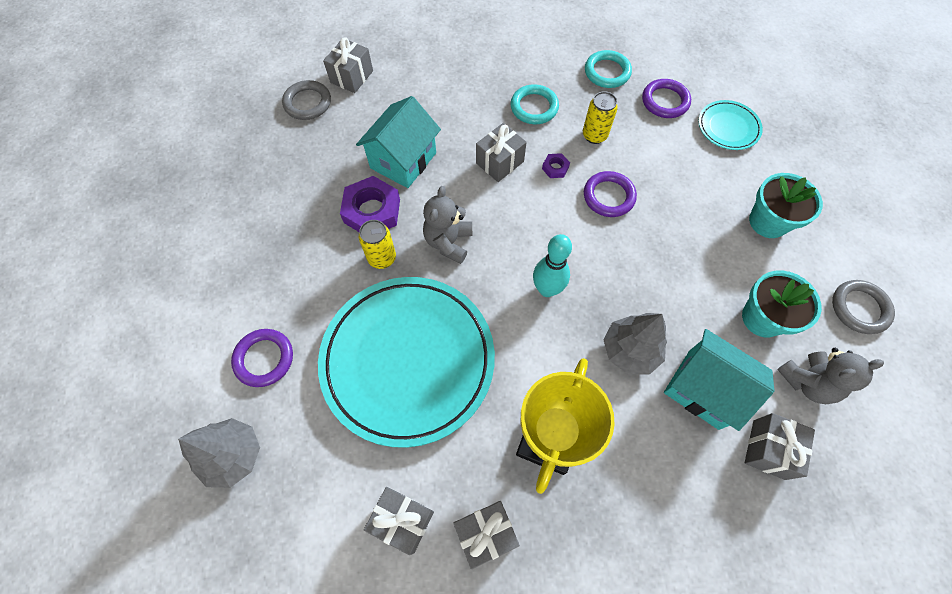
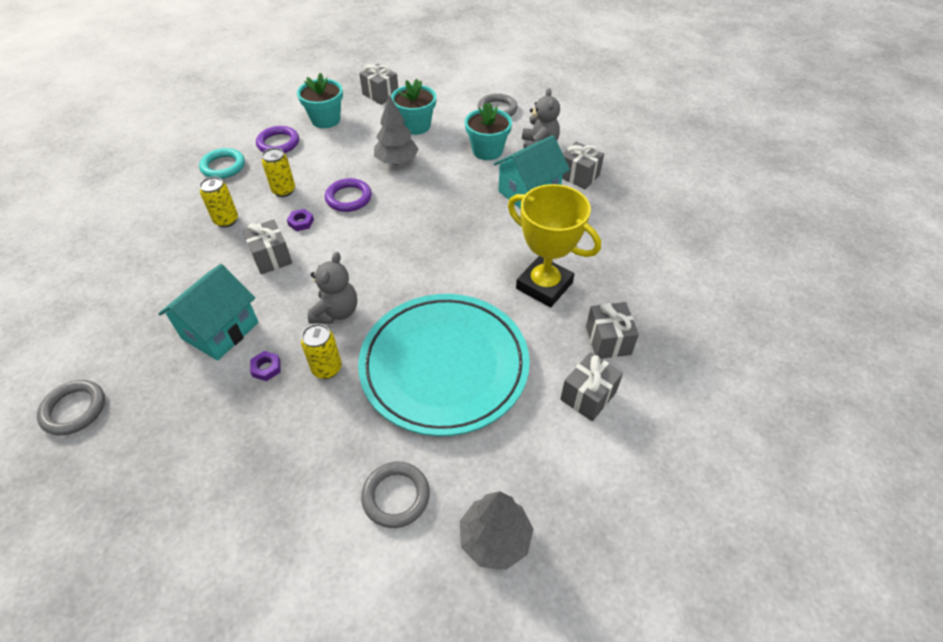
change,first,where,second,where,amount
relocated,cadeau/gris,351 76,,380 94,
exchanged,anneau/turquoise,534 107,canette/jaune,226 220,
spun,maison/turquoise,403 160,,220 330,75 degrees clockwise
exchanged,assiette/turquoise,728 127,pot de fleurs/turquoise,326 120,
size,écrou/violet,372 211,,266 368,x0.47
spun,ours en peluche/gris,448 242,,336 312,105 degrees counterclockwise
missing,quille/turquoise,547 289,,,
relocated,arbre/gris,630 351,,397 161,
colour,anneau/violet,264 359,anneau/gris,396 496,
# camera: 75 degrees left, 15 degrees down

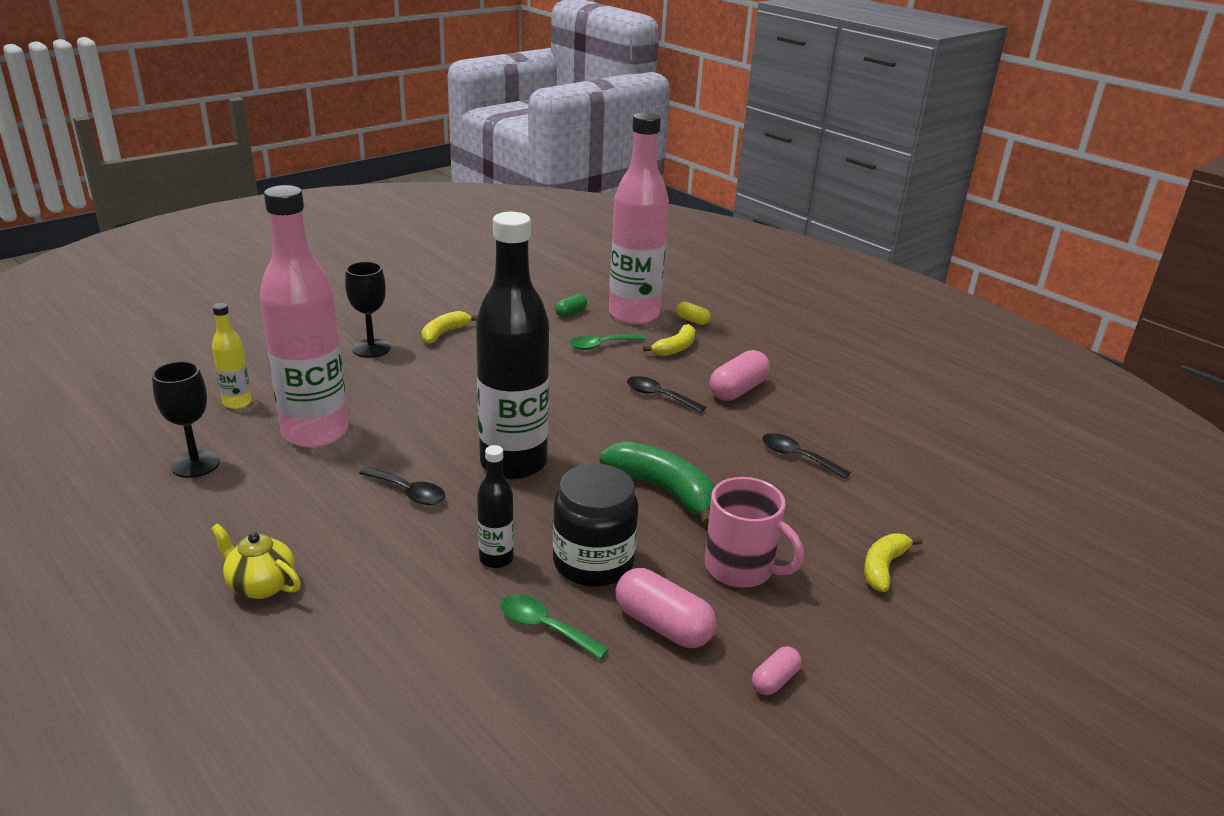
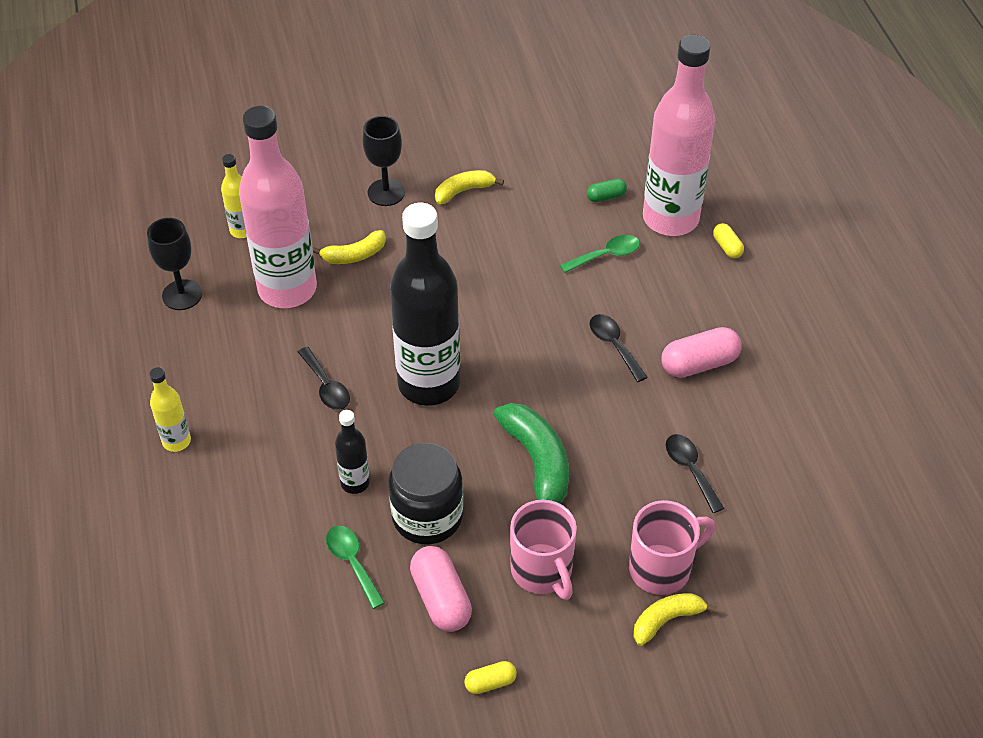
change,first,where,second,where,amount
relocated,banane/jaune,675 348,,354 255,
spun,cuillère/vert,601 345,,606 255,150 degrees clockwise
exchanged,théière/jaune,261 585,bouteille/jaune,176 441,
colour,gélule/rose,774 680,gélule/jaune,490 682,
appeared,,,tasse/rose,662 568,
# camera: 30 degrees right, 20 degrees up

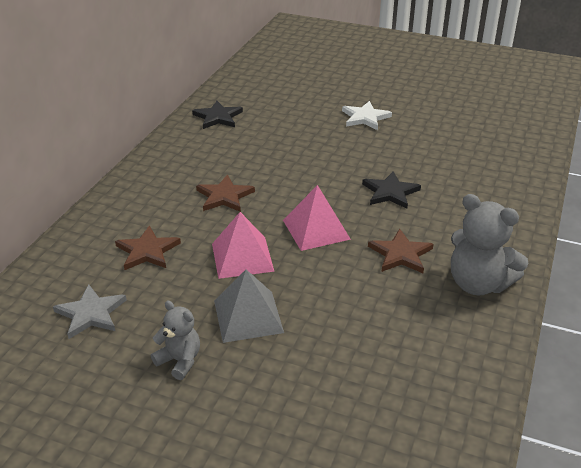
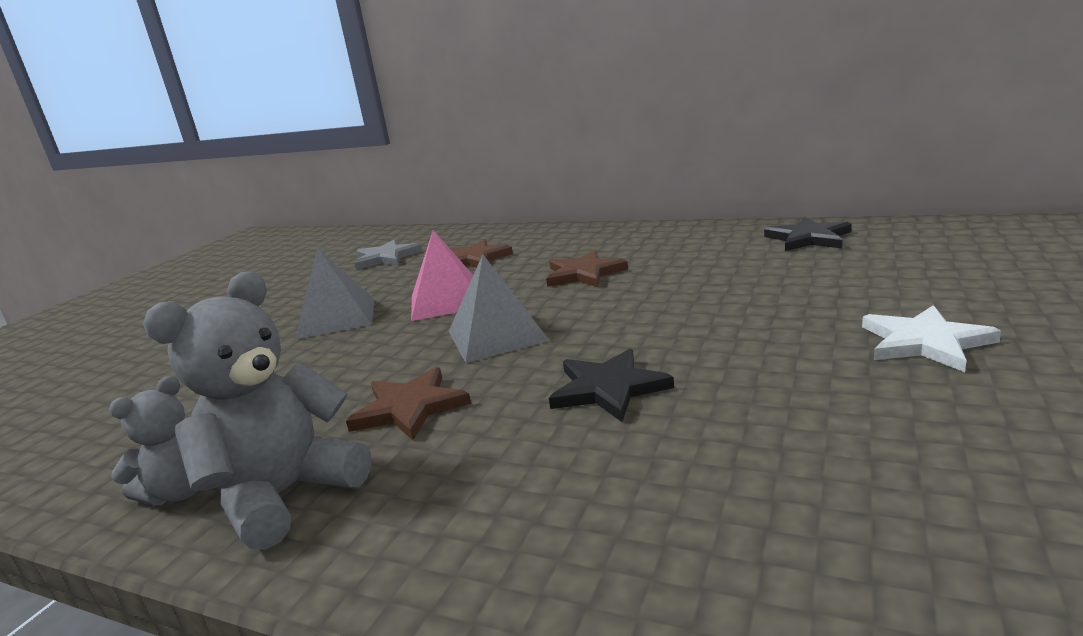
change,first,where,second,where,amount
colour,pyramide/rose,316 229,pyramide/gris,497 335,
relocated,ours en peluche/gris,179 361,,181 492,
# camera: 95 degrees right, 15 degrees down

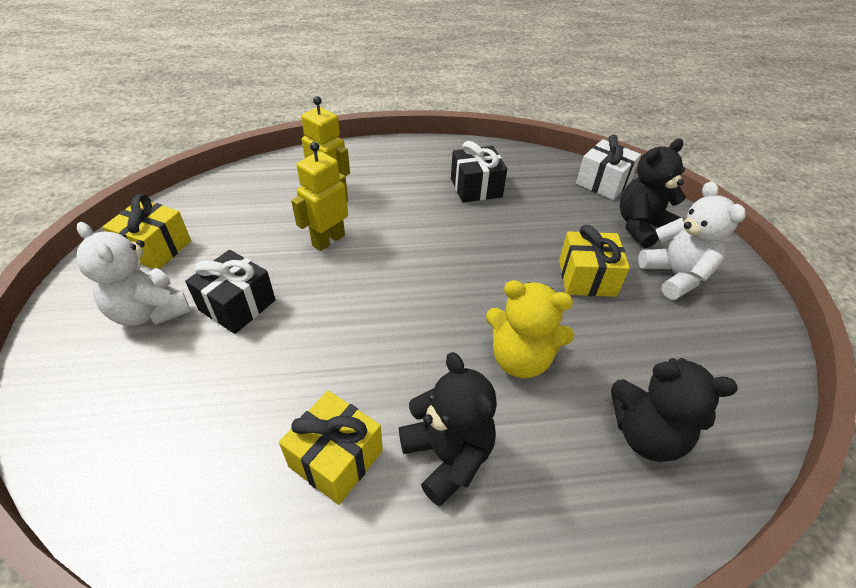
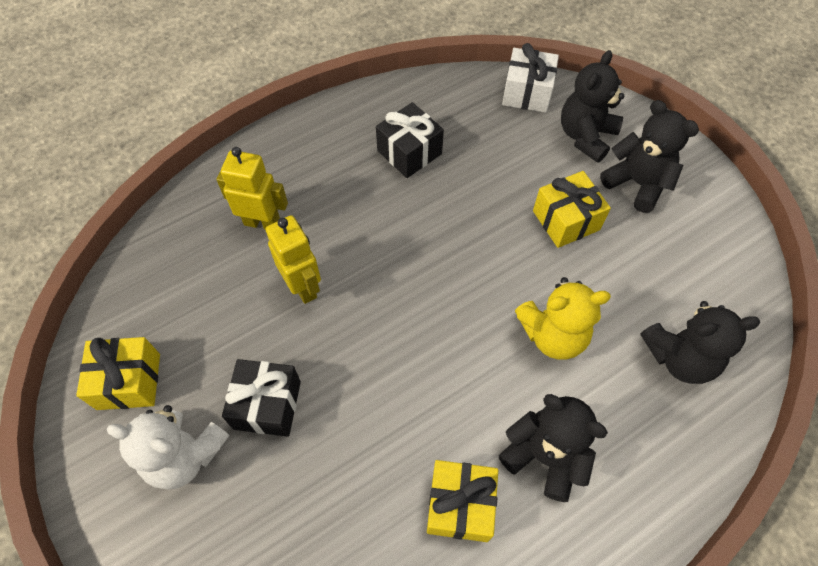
change,first,where,second,where,amount
spun,robot/jaune,328 240,,303 286,135 degrees clockwise
colour,ours en peluche/blanc,675 276,ours en peluche/noir,637 183,
# camera: 25 degrees left, 15 degrees up

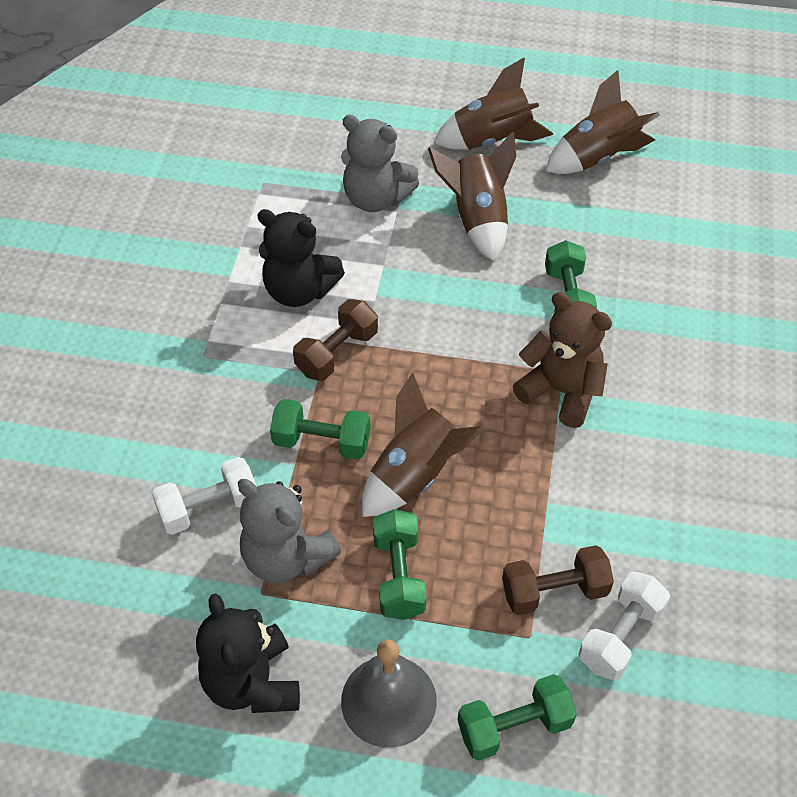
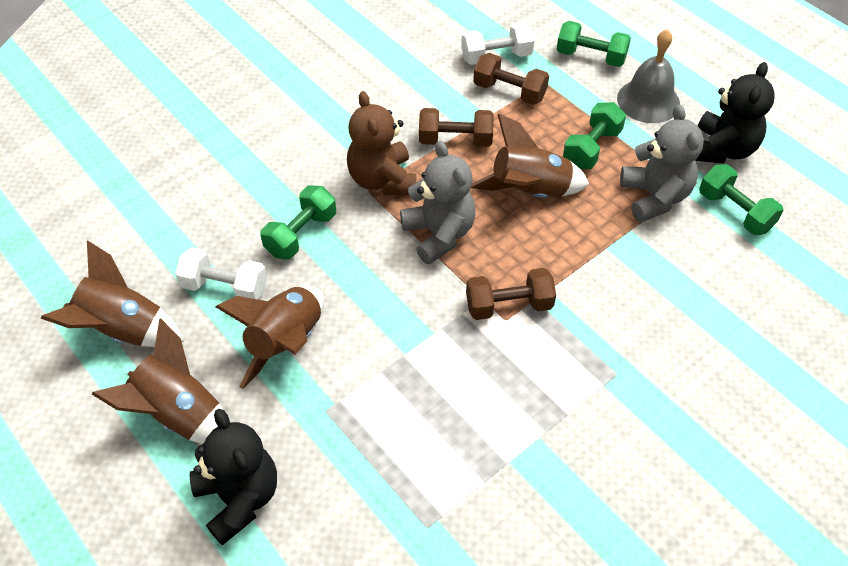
change,first,where,second,where,amount
relocated,ours en peluche/gris,376 199,,439 234,
relocated,ours en peluche/noir,299 291,,239 498,
relocated,haltère/vert,322 442,,735 212,
relocated,haltère/blanc,208 508,,225 287,
appeared,,,haltère/marron,455 140,
# camera: 140 degrees left, 0 degrees up

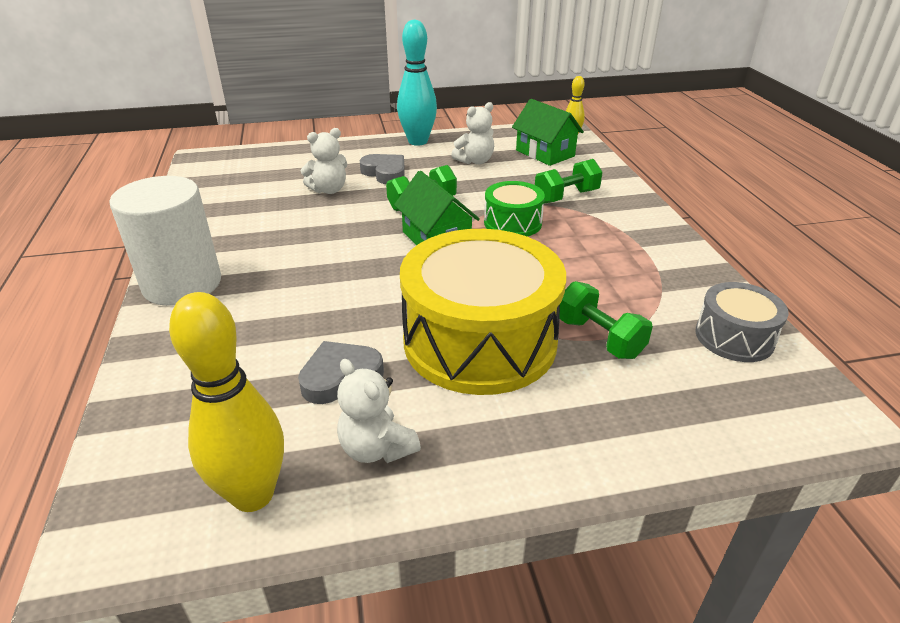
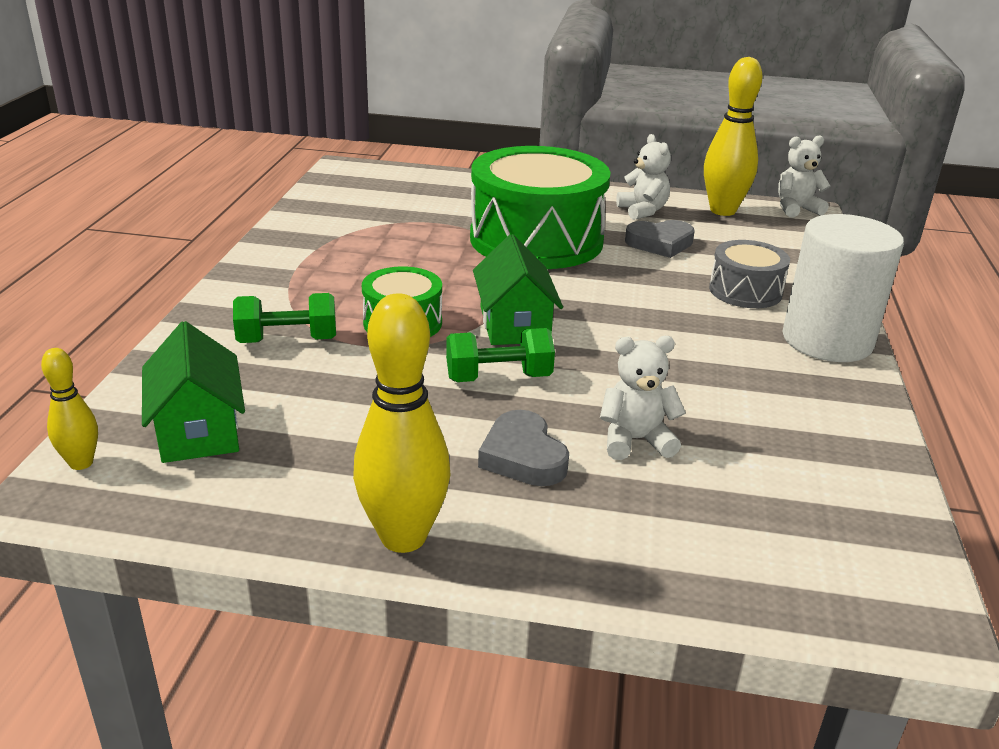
change,first,where,second,where,amount
colour,quille/turquoise,418 141,quille/jaune,403 537,
relocated,ours en peluche/blanc,475 161,,796 209,
colour,tambour/jaune,480 340,tambour/vert,536 239,
missing,haltère/vert,599 338,,,
relocated,tambour/gris,734 337,,745 291,
# camera: 160 degrees left, 5 degrees down

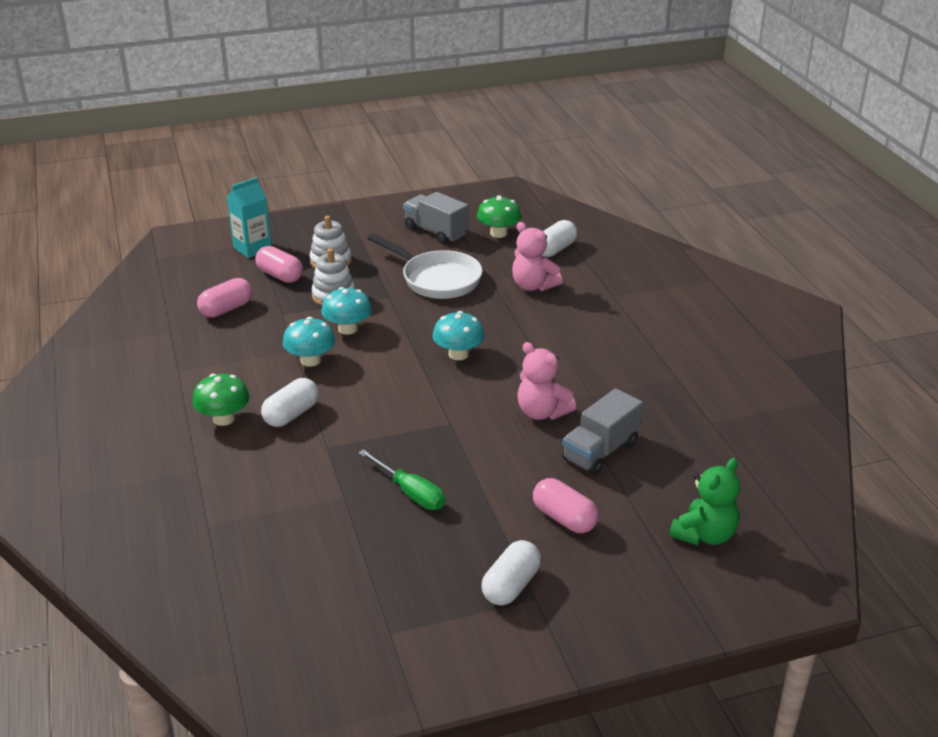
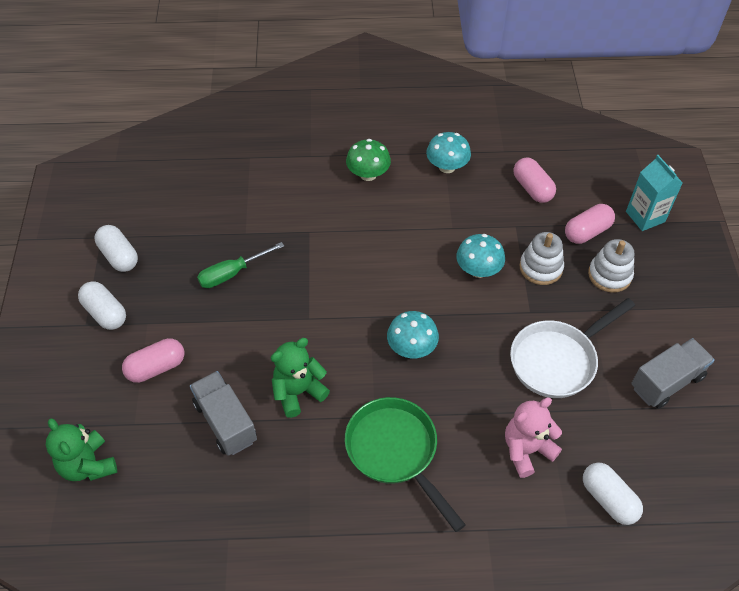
change,first,where,second,where,amount
missing,champignon/vert,498 233,,,
relocated,champignon/turquoise,310 360,,447 167,
colour,ours en peluche/rose,542 412,ours en peluche/vert,298 392,
relocated,gélule/blanc,291 414,,119 256,
appeared,,,poêle/vert,395 452,
# camera: 105 degrees right, 20 degrees up

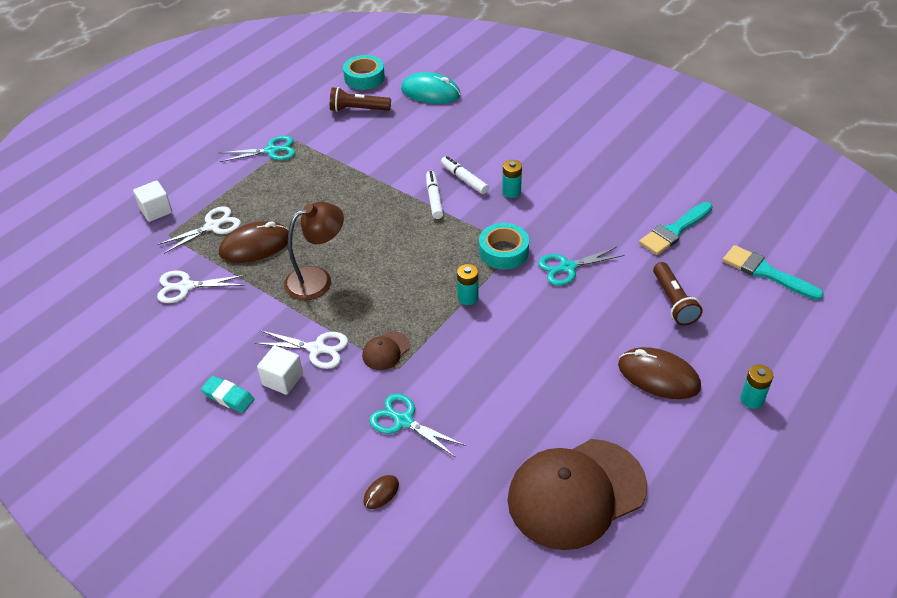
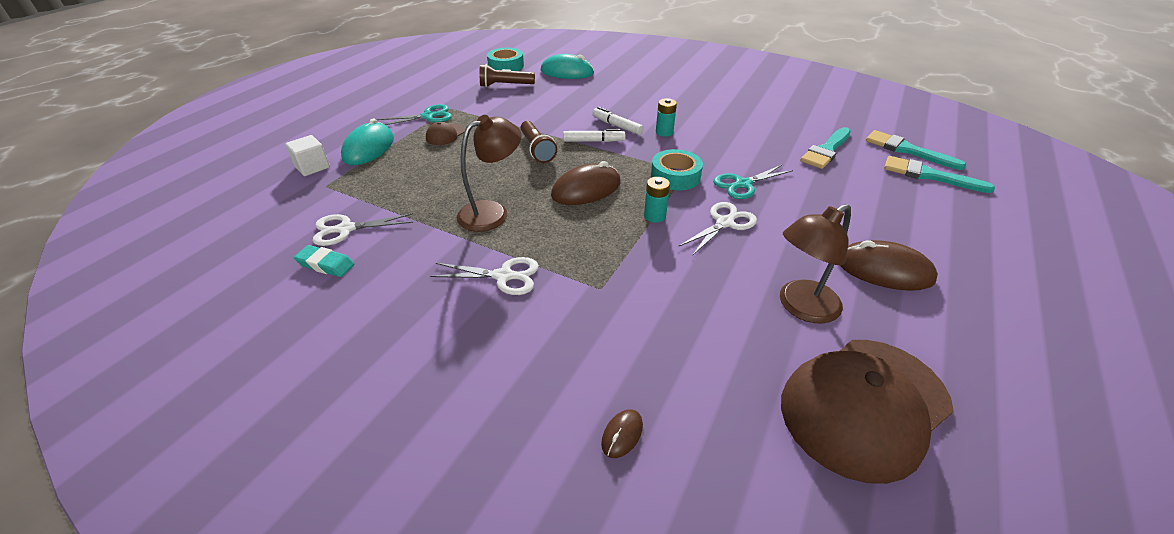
change,first,where,second,where,amount
spun,feutre/blanc,434 198,,593 141,105 degrees clockwise
relocated,ciseaux/blanc,212 226,,724 223,
relocated,souris/marron,255 245,,586 189,
relocated,lampe de poche/marron,673 302,,537 149,
relocated,casquette/marron,386 351,,445 135,
missing,cube/blanc,282 379,,,
missing,pile/turquoise,752 399,,,
relocated,gomme/turquoise,228 397,,326 264,
missing,ciseaux/turquoise,404 421,,,
appeared,,,souris/turquoise,369 148,
appeared,,,pinceau/turquoise,907 150,
appeared,,,lampe/marron,801 307,
# camera: 10 degrees left, 5 degrees down

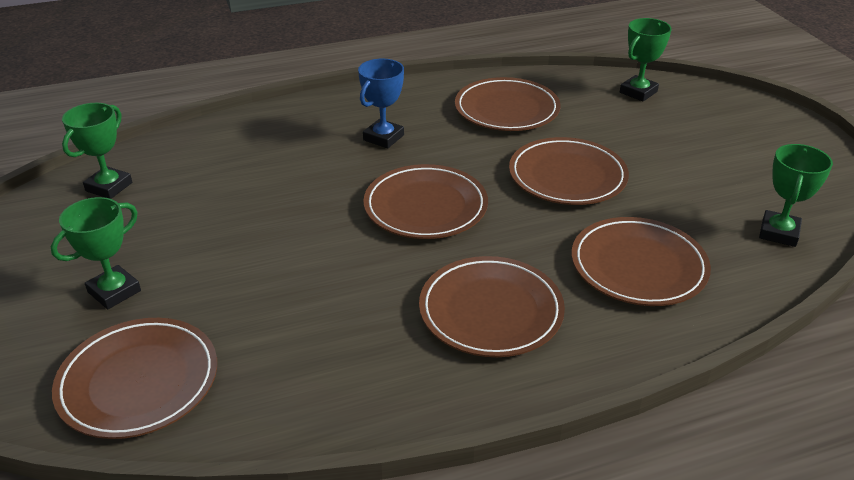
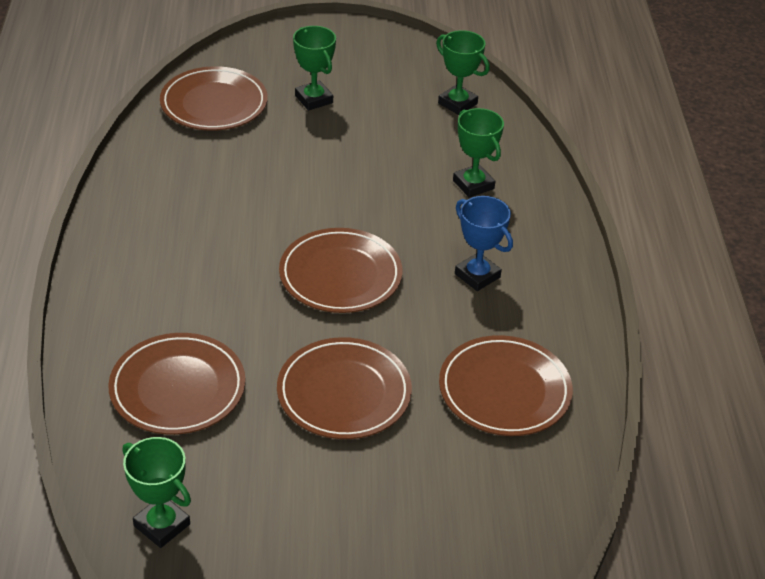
change,first,where,second,where,amount
relocated,trophée/vert,638 92,,473 185,
missing,assiette/marron,491 311,,,
# camera: 105 degrees right, 5 degrees up

